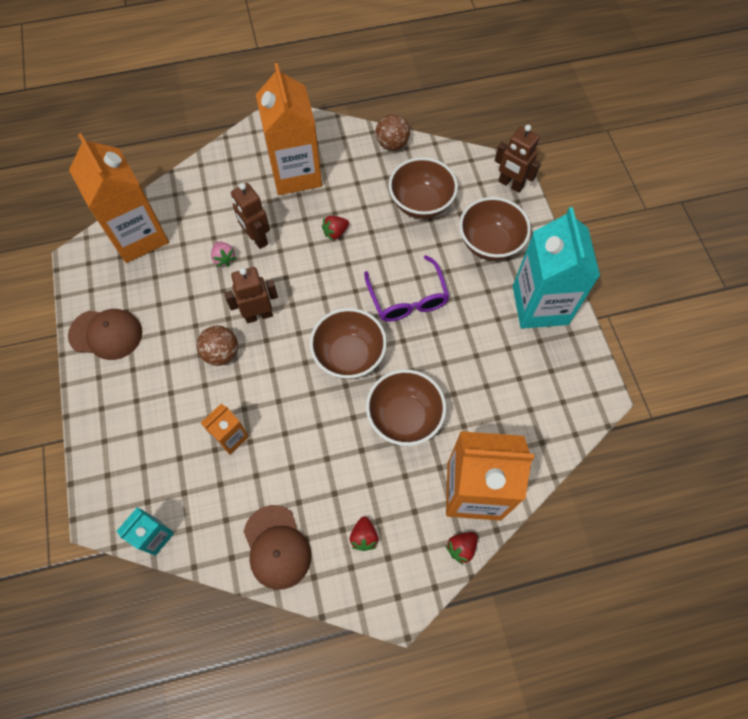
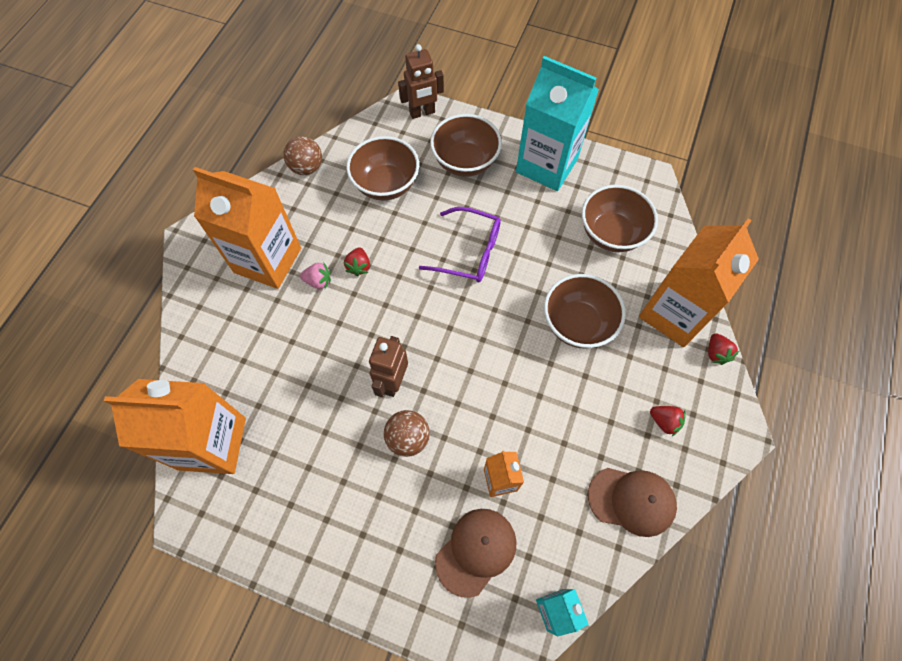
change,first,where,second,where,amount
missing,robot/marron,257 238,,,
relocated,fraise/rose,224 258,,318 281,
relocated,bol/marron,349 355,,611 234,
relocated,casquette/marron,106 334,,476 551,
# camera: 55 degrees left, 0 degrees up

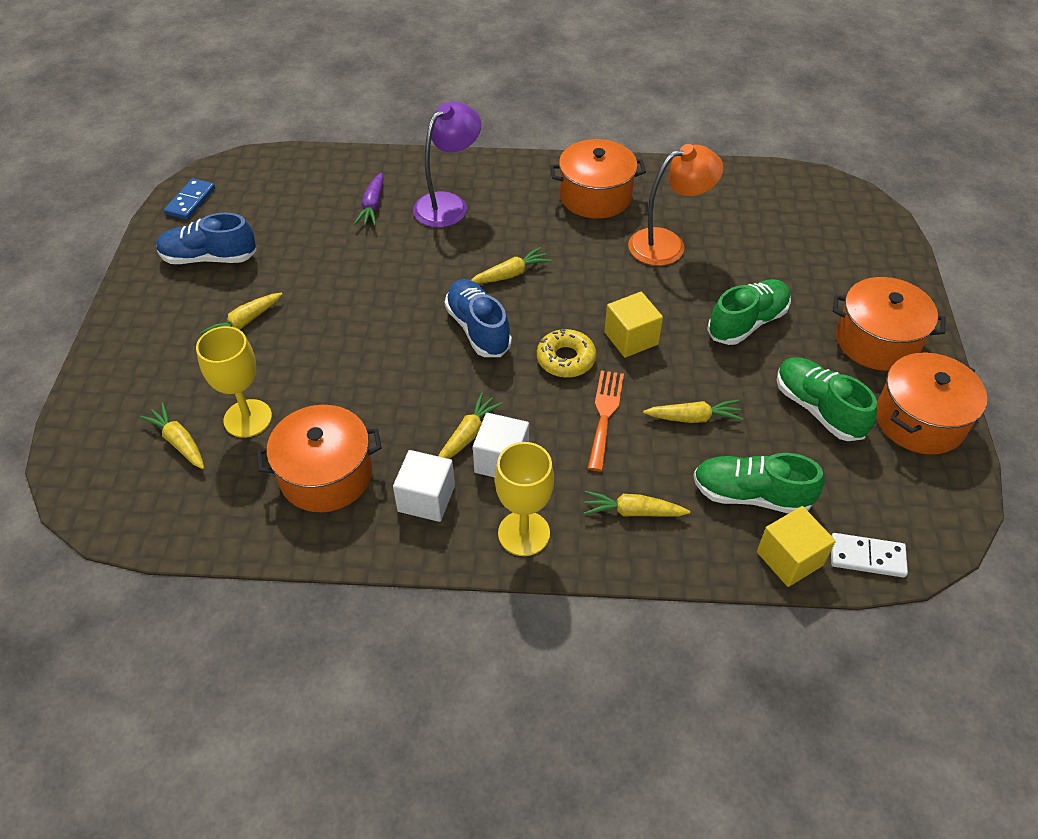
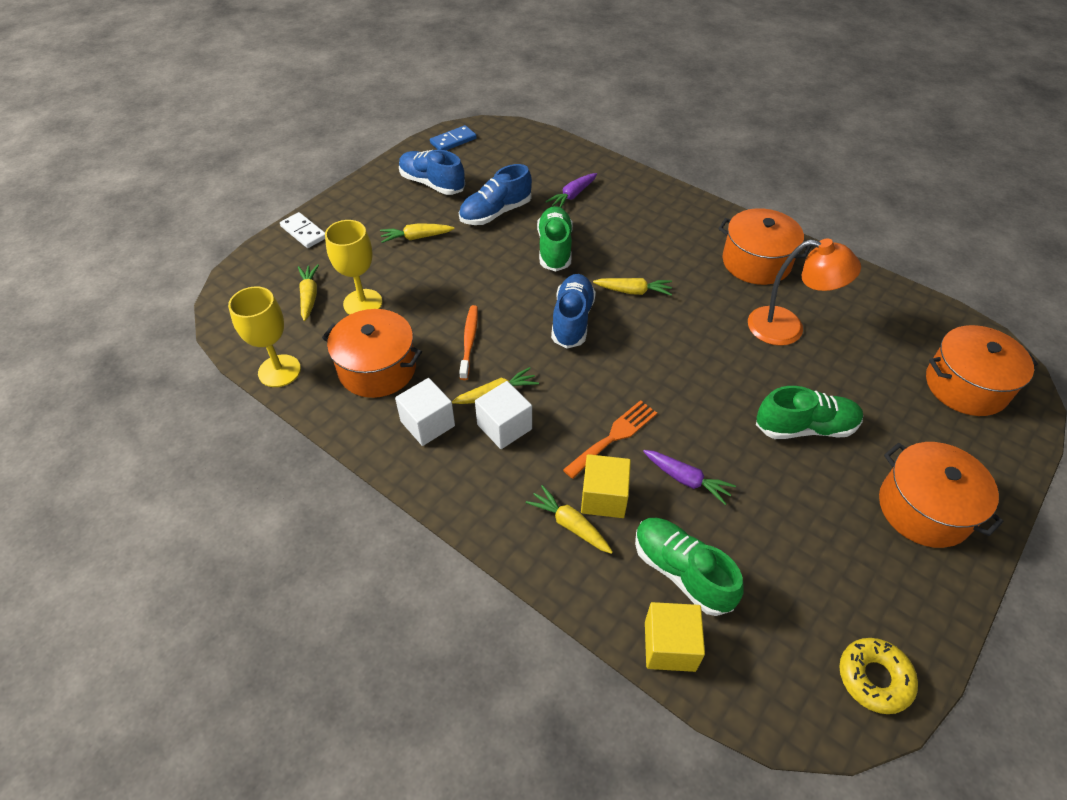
change,first,where,second,where,amount
missing,lampe/violet,448 204,,,
relocated,cube/jaune,631 338,,603 497,
relocated,beignet/jaune,566 359,,874 678,
relocated,marmite/orange,919 420,,966 386,
relocated,chaussure/vert,818 409,,554 249,
colour,carotte/jaune,693 418,carotte/violet,686 480,
relocated,verre à pied/jaune,524 533,,279 371,
relocated,domino/blanc,867 557,,303 232,
appeared,,,chaussure/bleu,495 213,
appeared,,,brosse à dents/orange,469 341,
# camera: 35 degrees right, 0 degrees up

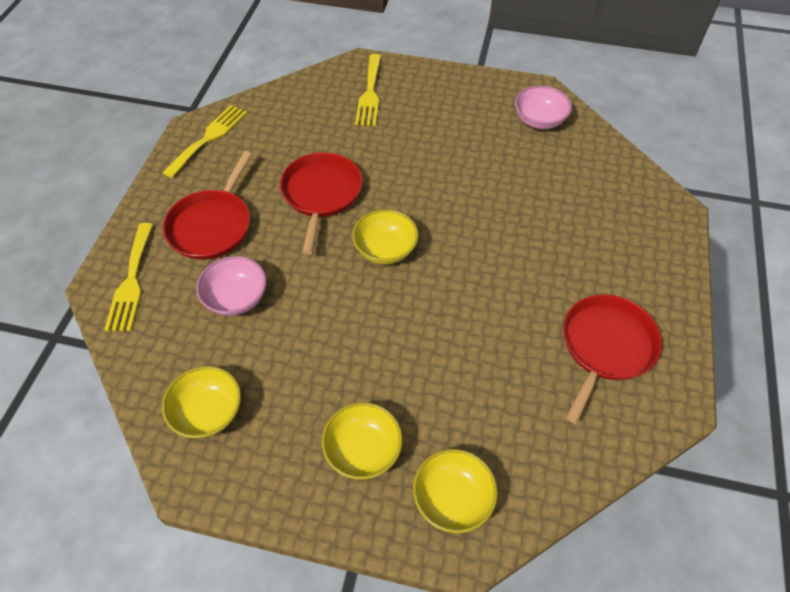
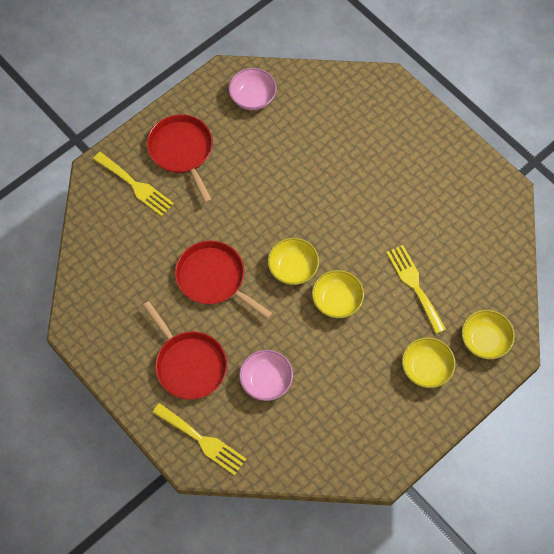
change,first,where,second,where,amount
relocated,fourchette/jaune,208 138,,414 285,
relocated,poêle/rouge,605 347,,182 151,
relocated,bol/jaune,208 412,,337 301,
# camera: 55 degrees left, 10 degrees up

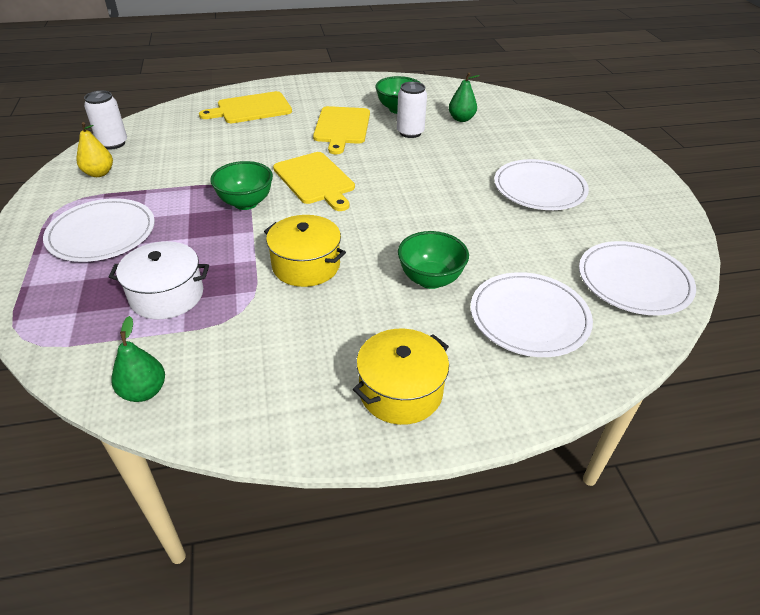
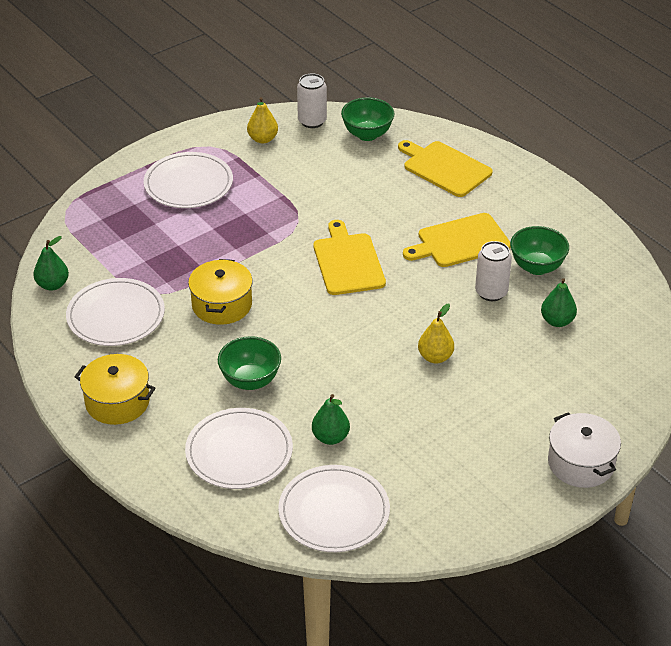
change,first,where,second,where,amount
spun,planche à découper/jaune,315 180,,348 262,135 degrees clockwise
relocated,assiette/blanc,539 188,,116 315,
relocated,bol/vert,246 203,,367 134,
relocated,marmite/blanc,167 295,,581 463,
appeared,,,poire/jaune,435 357,
appeared,,,poire/vert,330 437,
# camera: 65 degrees right, 0 degrees up

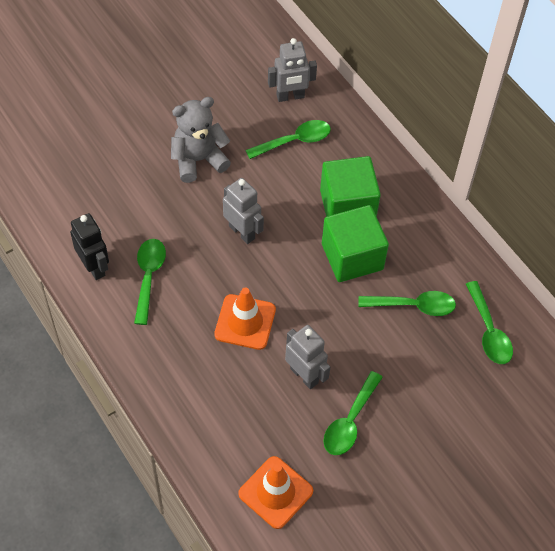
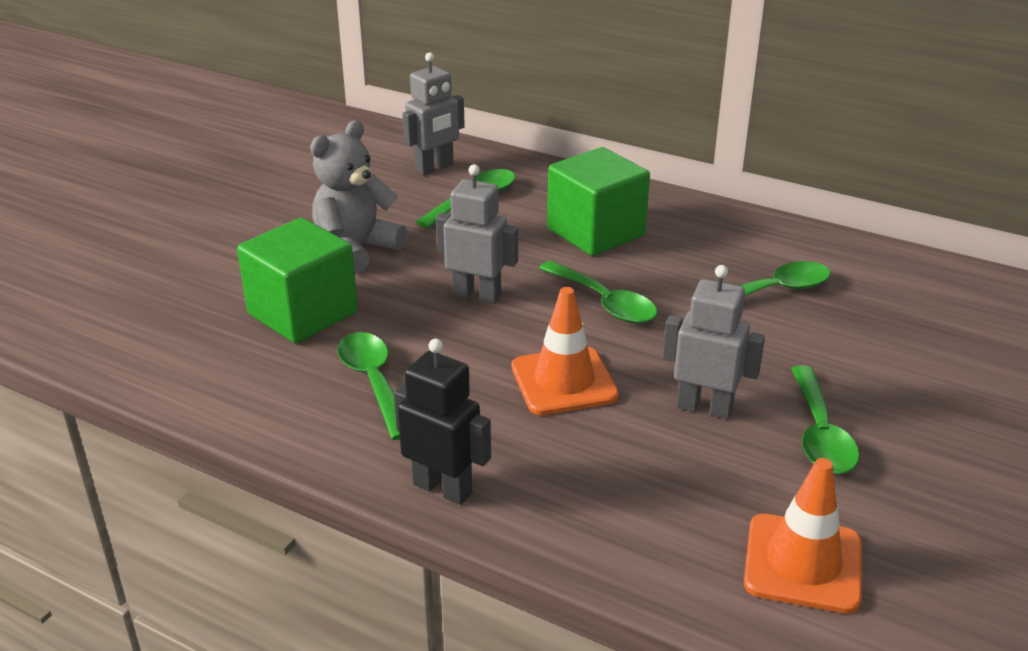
change,first,where,second,where,amount
relocated,cube/vert,352 257,,303 313,
relocated,robot/noir,94 267,,443 488,
relocated,cuillère/vert,489 331,,604 302,
# camera: 25 degrees left, 25 degrees down

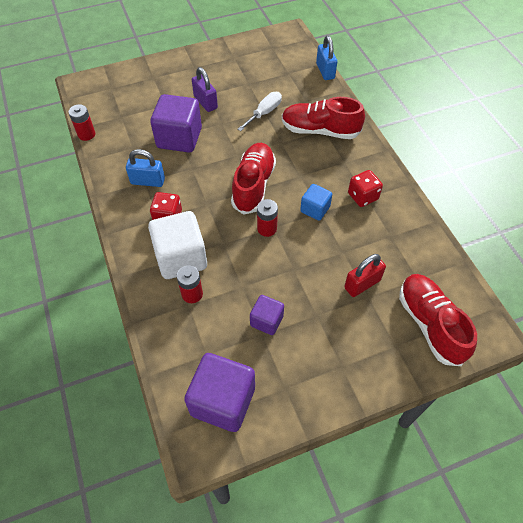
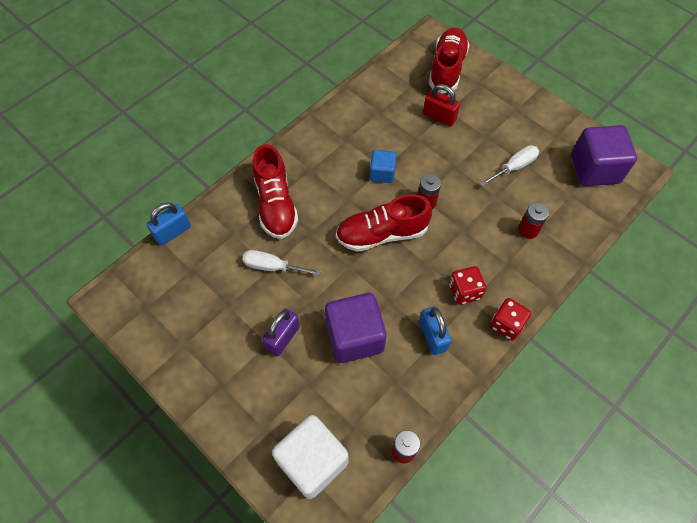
change,first,where,second,where,amount
relocated,dé/rouge,363 196,,506 324,
relocated,cube/blanc,181 258,,312 461,
spun,chaussure/rouge,430 324,,447 68,150 degrees clockwise
exchanged,cube/violet,266 321,tournevis/blanc,514 167,
# camera: 115 degrees left, 5 degrees up

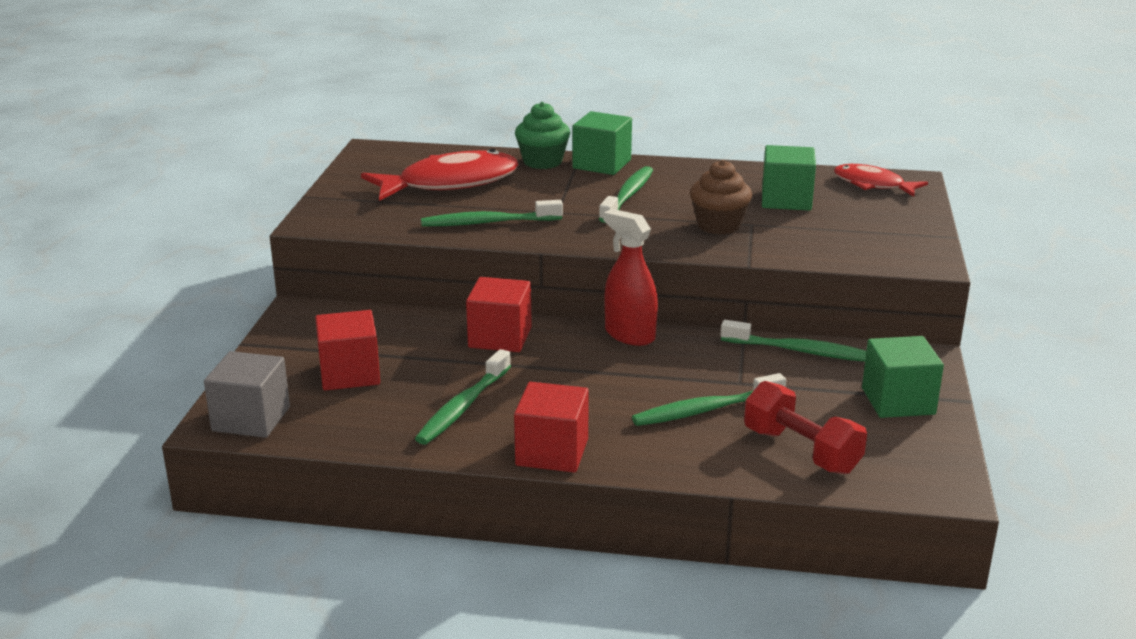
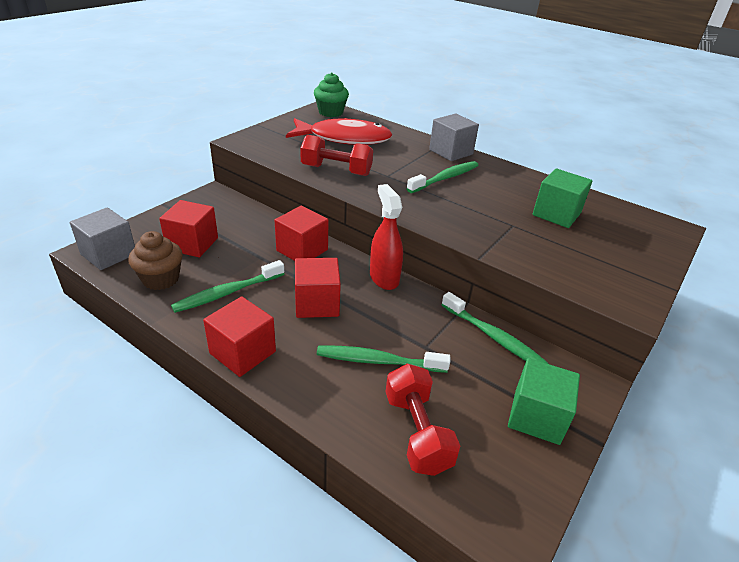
change,first,where,second,where,amount
relocated,muffin/vert,542 162,,330 112,
colour,cube/vert,601 164,cube/gris,451 152,
relocated,muffin/marron,719 225,,161 279,
missing,poisson/rouge,872 185,,,
exchanged,brosse à dents/vert,488 223,haltère/rouge,336 170,
appeared,,,cube/rouge,317 303,
# camera: 25 degrees right, 10 degrees up

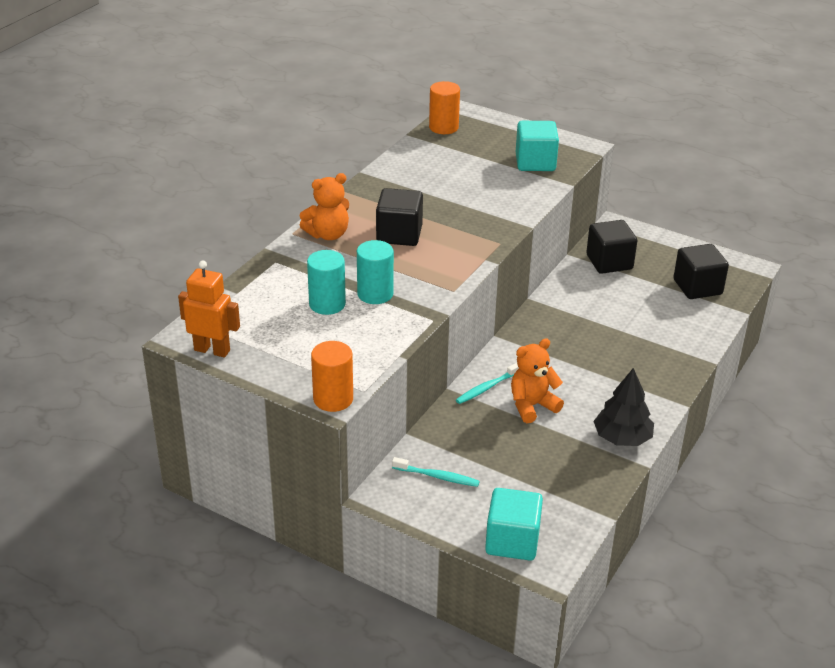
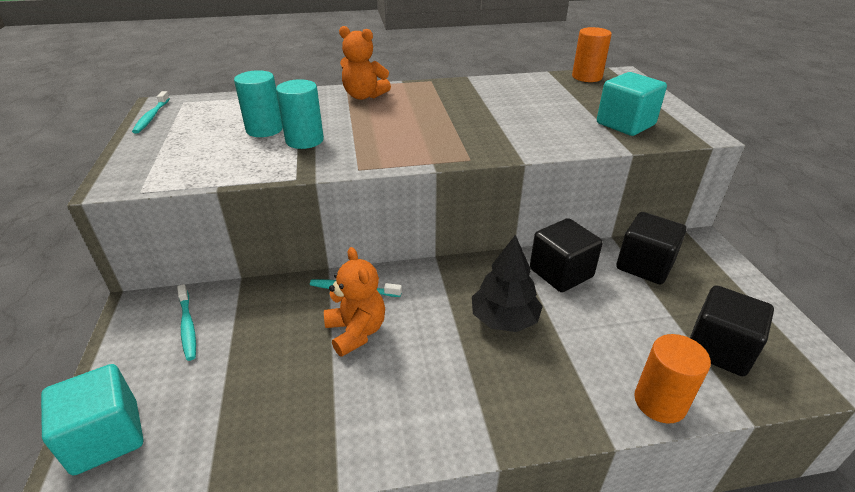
change,first,where,second,where,amount
relocated,cube/noir,399 234,,561 273,
exchanged,robot/orange,212 350,brosse à dents/turquoise,152 117,
spun,ours en peluche/orange,532 406,,356 332,45 degrees clockwise
relocated,cylindre/orange,333 399,,659 402,
relocated,arbre/noir,622 438,,504 319,
# camera: 50 degrees right, 0 degrees up

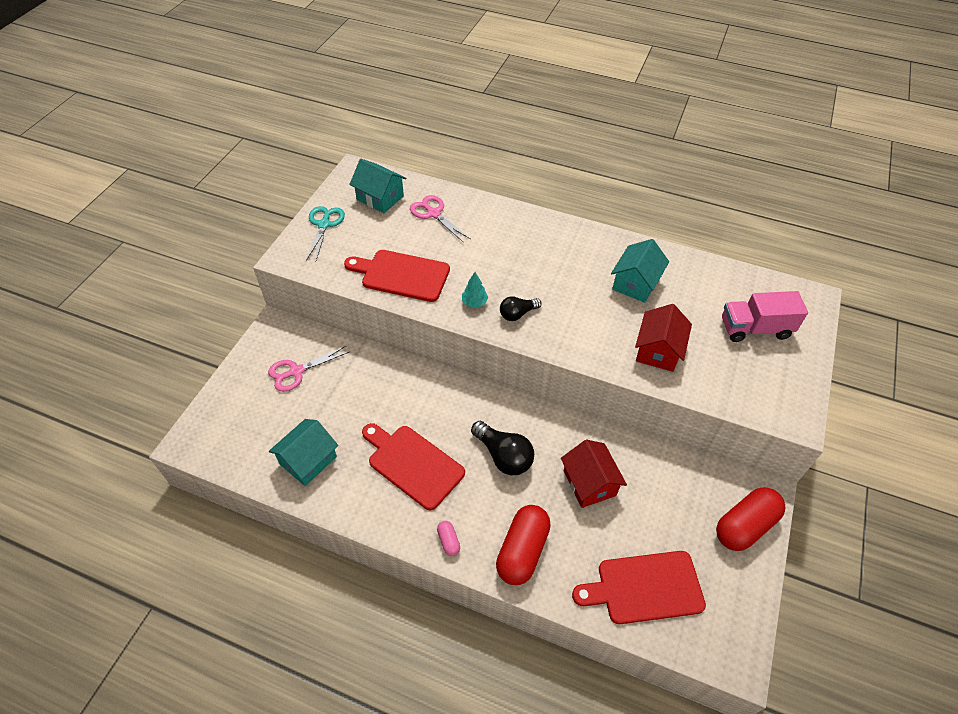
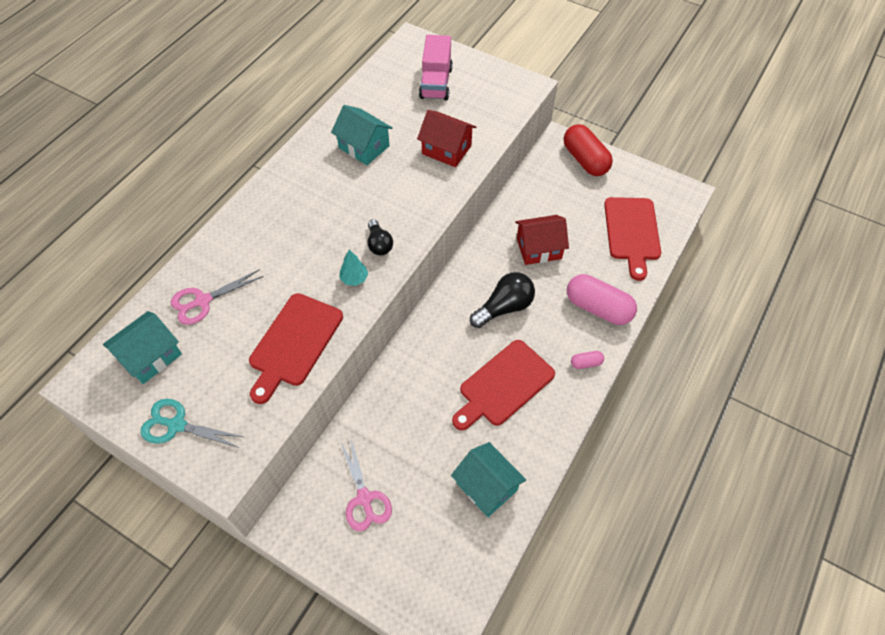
change,first,where,second,where,amount
colour,gélule/rouge,522 551,gélule/rose,598 308,
# camera: 80 degrees left, 5 degrees up

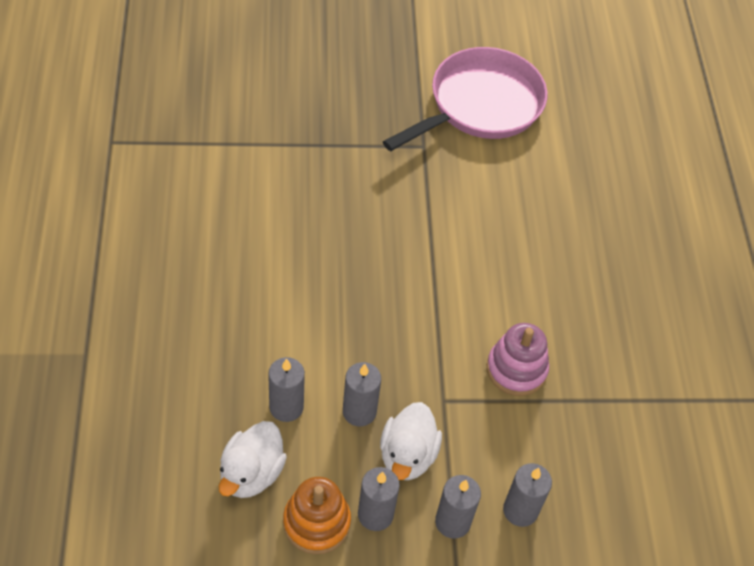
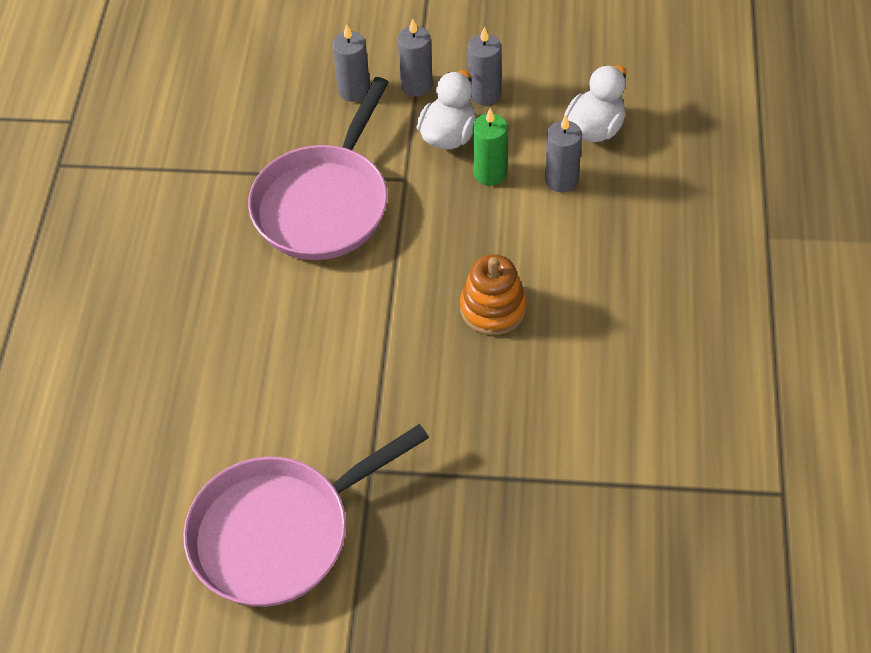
change,first,where,second,where,amount
exchanged,jouet à empiler/rose,516 369,poêle/rose,325 203,
colour,bougie/gris,359 411,bougie/vert,490 173,
relocated,jouet à empiler/orange,316 522,,493 308,
# camera: 165 degrees left, 0 degrees up

